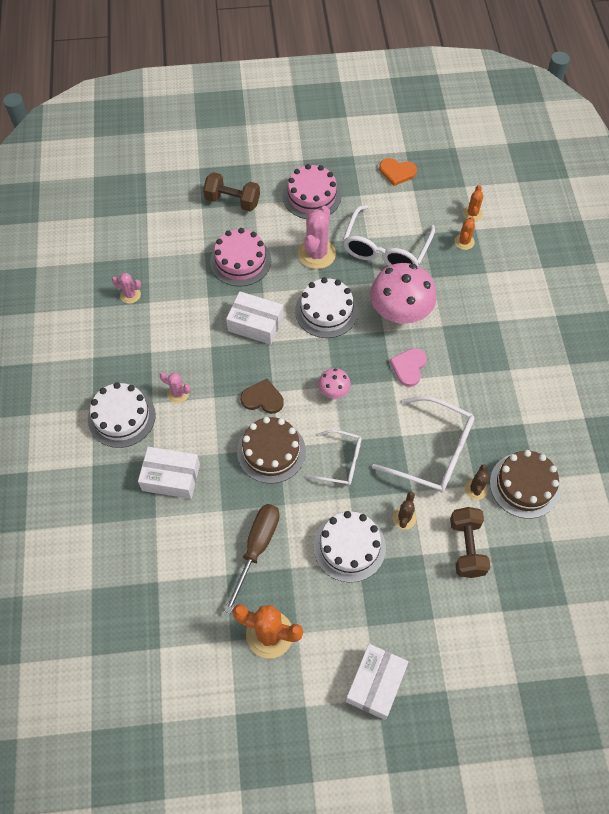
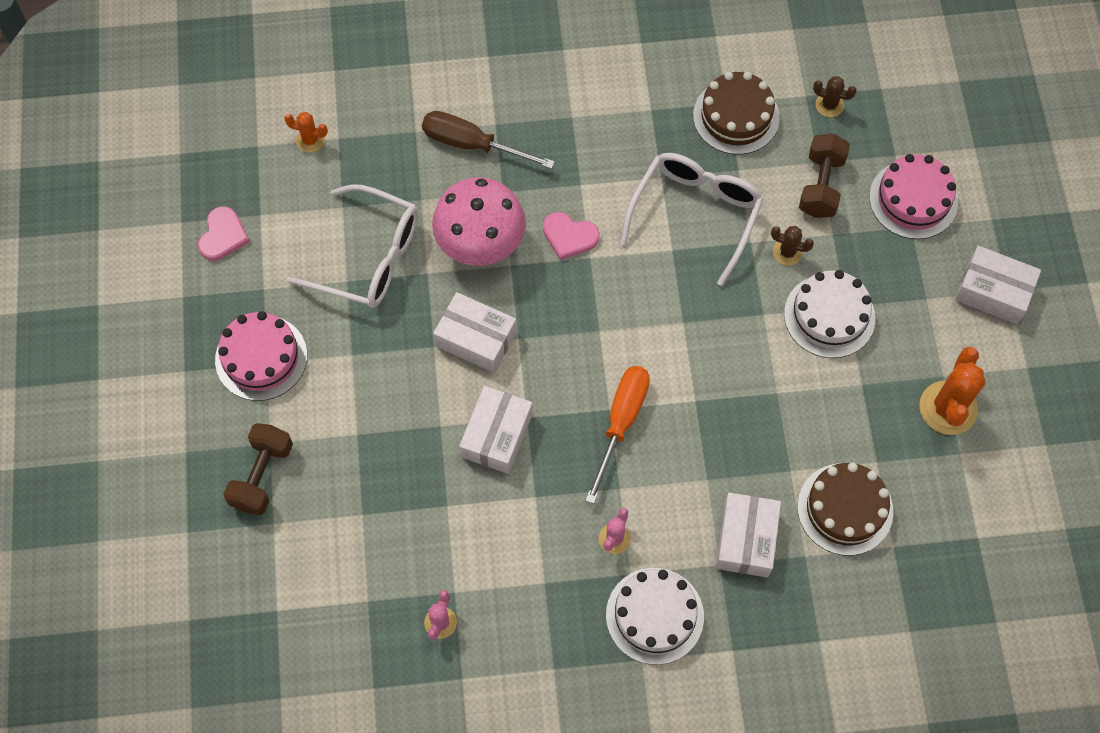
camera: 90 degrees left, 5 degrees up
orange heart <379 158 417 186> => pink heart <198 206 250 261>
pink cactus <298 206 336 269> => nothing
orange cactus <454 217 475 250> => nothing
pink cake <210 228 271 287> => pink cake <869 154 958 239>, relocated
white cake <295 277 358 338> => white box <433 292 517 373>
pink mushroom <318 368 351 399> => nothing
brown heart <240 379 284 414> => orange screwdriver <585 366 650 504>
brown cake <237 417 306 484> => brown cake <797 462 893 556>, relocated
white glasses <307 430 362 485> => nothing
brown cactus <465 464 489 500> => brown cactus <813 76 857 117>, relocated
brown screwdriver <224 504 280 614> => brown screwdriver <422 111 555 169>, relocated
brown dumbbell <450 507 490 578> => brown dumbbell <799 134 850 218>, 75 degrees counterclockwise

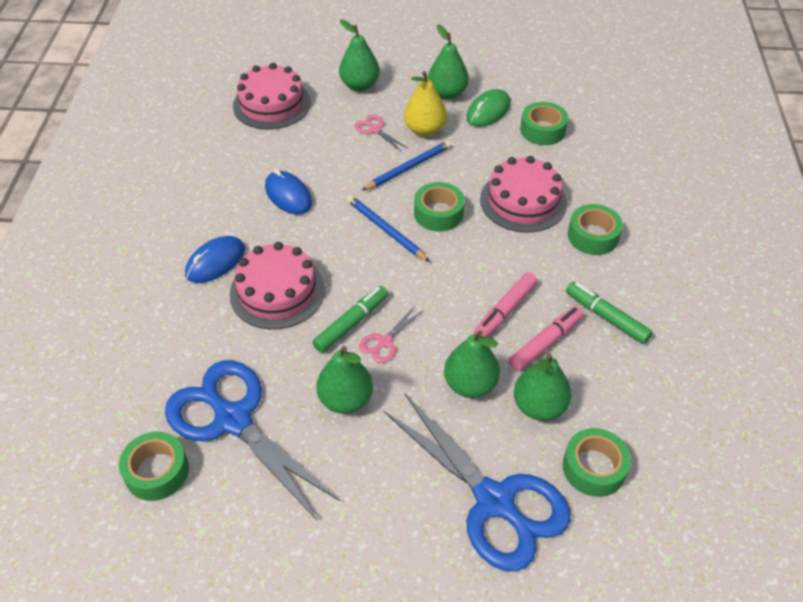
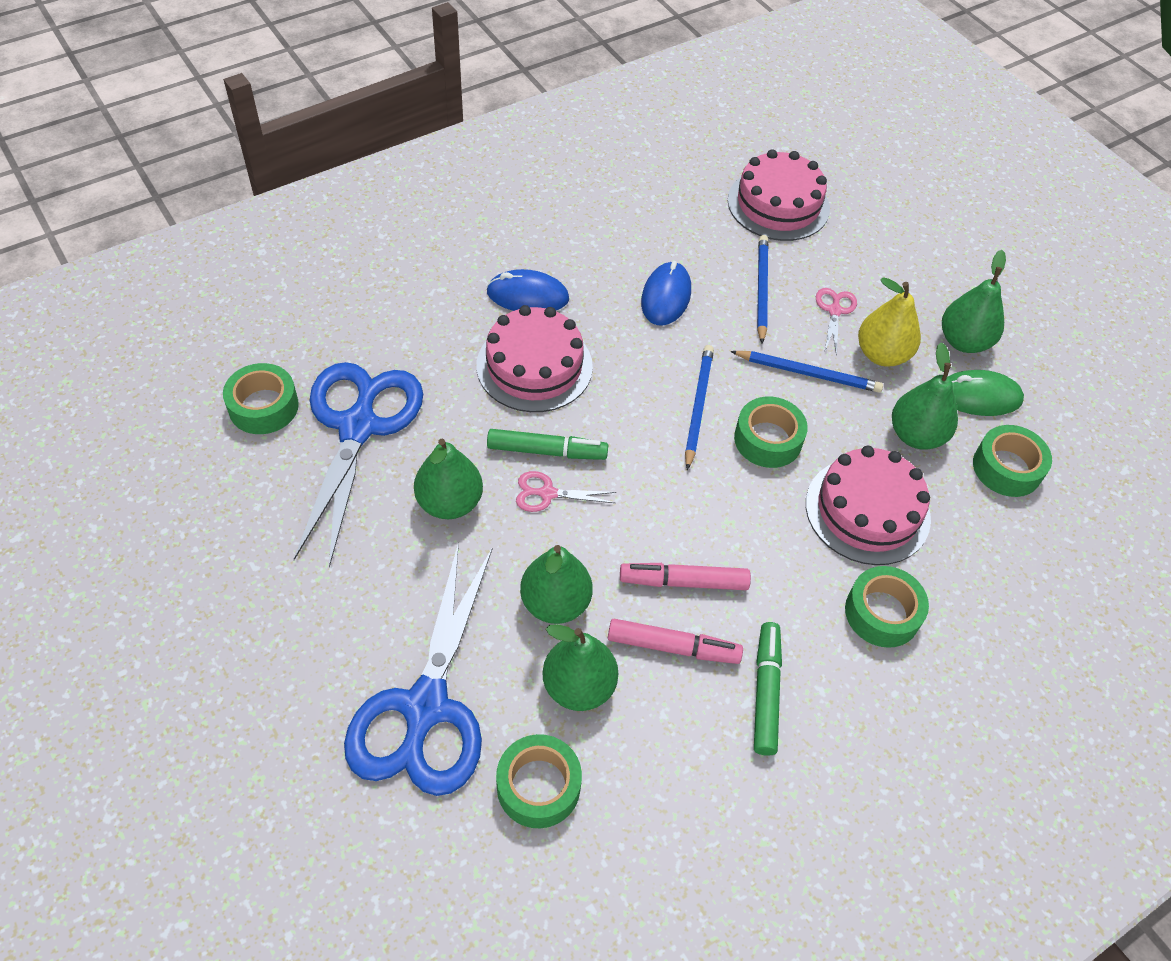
camera: 50 degrees right, 5 degrees up
green pear <339 20 380 91> => green pear <892 342 958 450>, relocated
nothing => blue pencil <757 235 768 344>

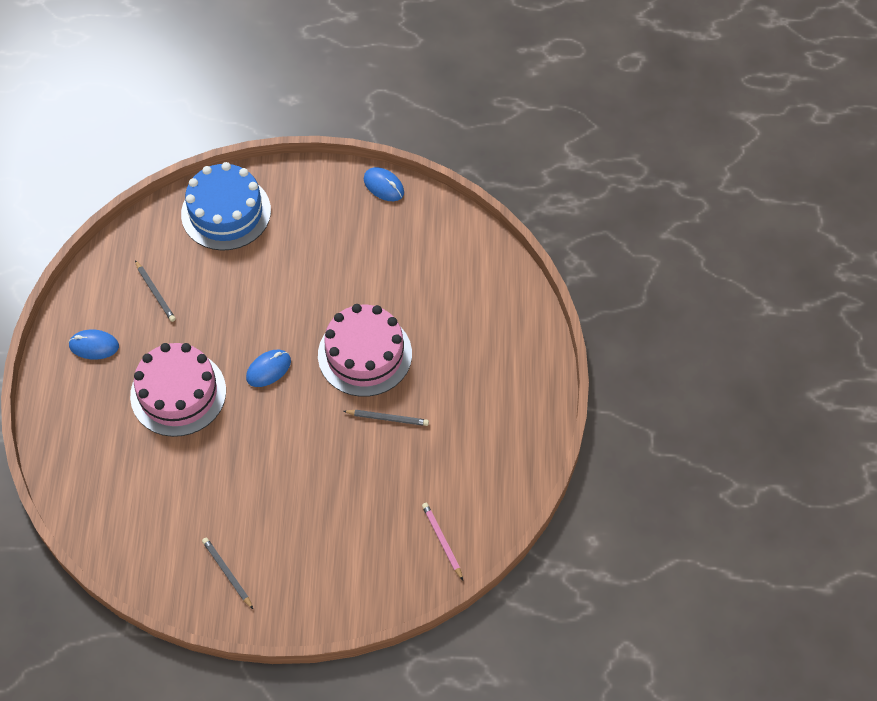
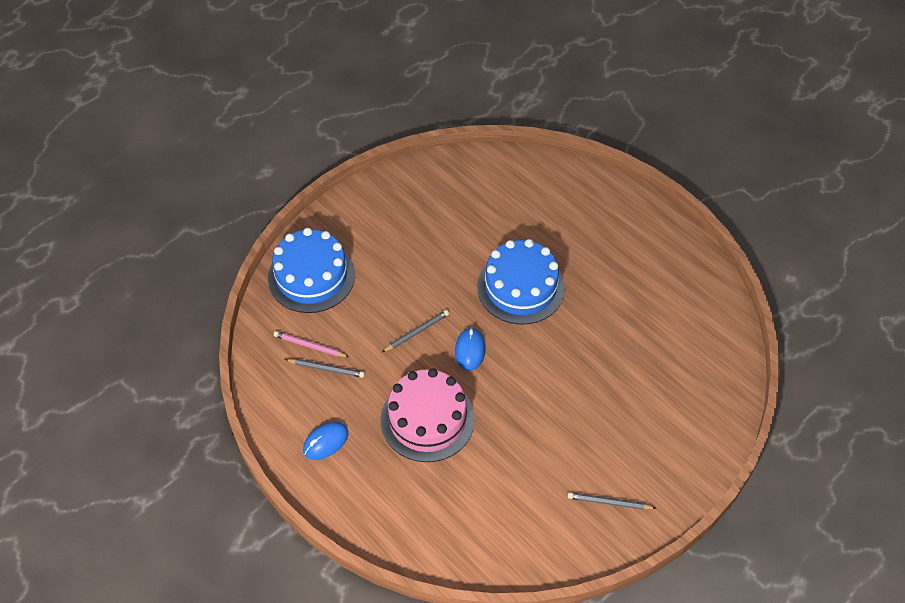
camera: 45 degrees left, 5 degrees down
blue mouse <364 167 404 201> => nothing
pink cake <318 304 412 397> => blue cake <477 239 565 324>
grey pencil <343 410 429 426> => grey pencil <382 310 449 352>, relocated
pink pencil <422 503 463 580> => pink pencil <274 331 349 357>, relocated

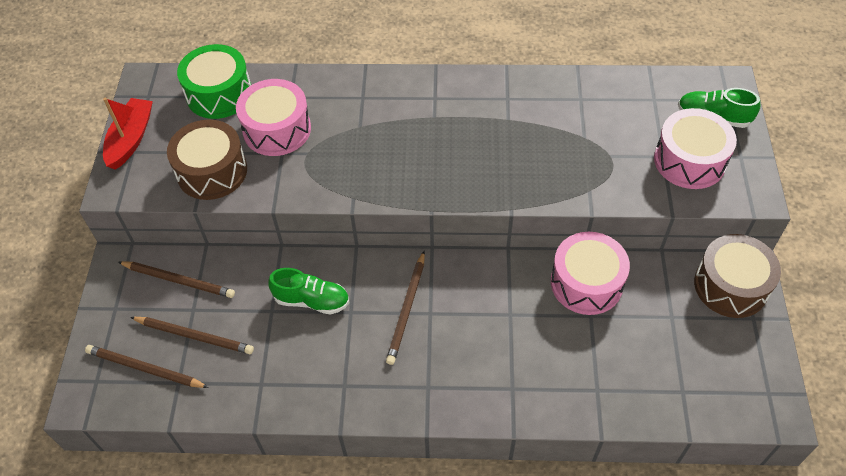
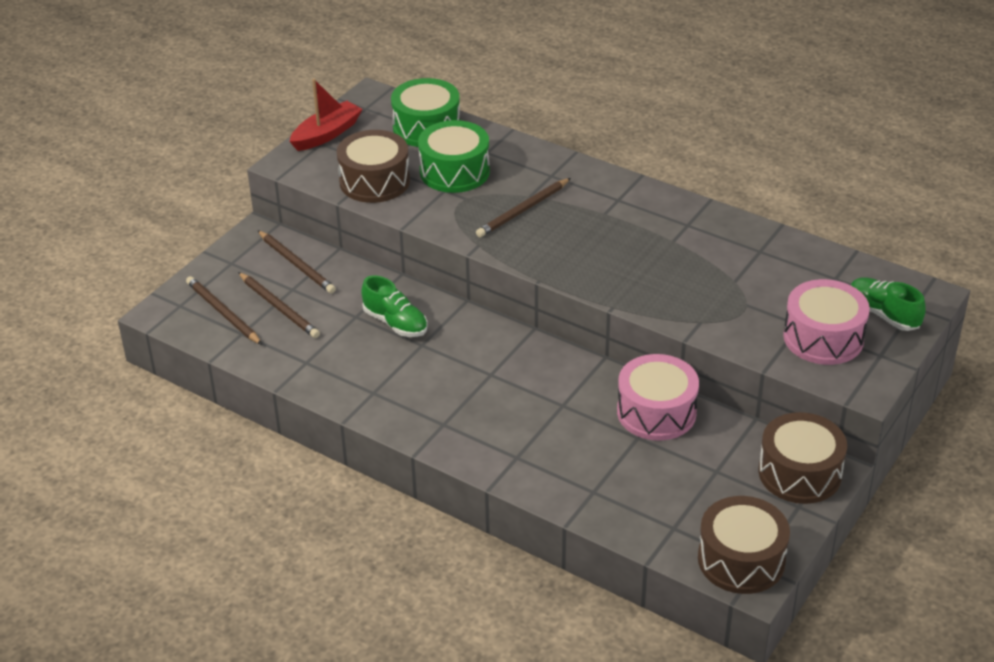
camera: 30 degrees right, 15 degrees down
pink drum <236 79 311 156> => green drum <418 120 490 193>
brown pencil <386 251 425 365> => brown pencil <476 178 571 237>, relocated
nothing => brown drum <698 496 790 594>

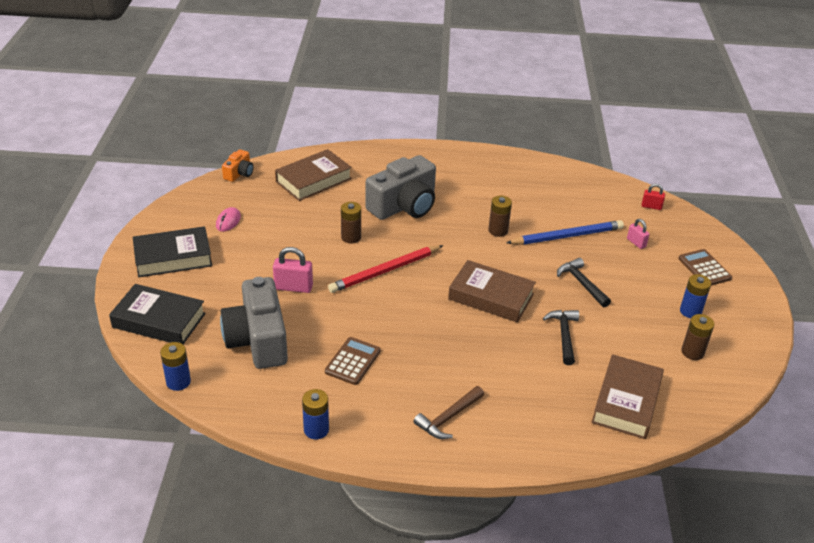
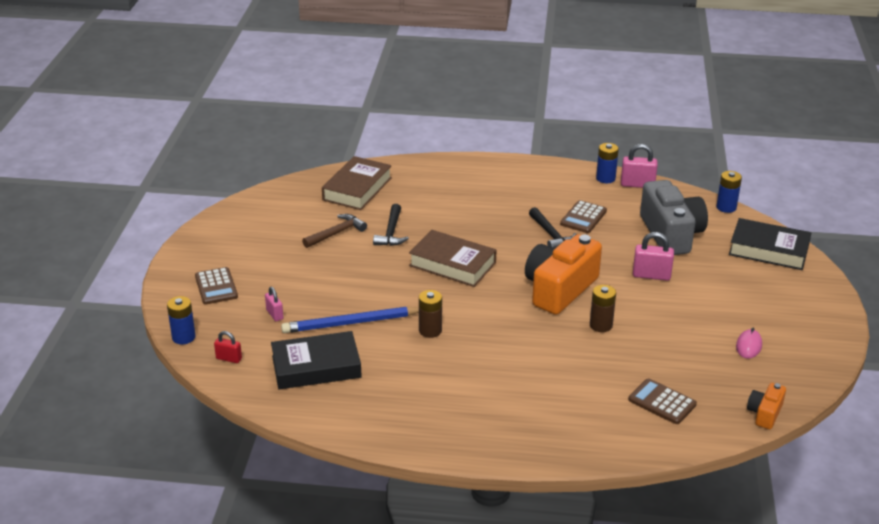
camera: 175 degrees left, 5 degrees down
brown book <275 149 352 201> => brown calculator <628 378 697 424>
grey camera <365 155 436 220> => nothing
black book <133 226 212 277> => black book <271 331 362 389>, relocated
red pencil <328 245 443 293> => orange camera <525 234 602 315>
black hammer <557 258 611 307> => black hammer <529 207 577 249>, relocated
blue battery <680 274 711 318> => blue battery <167 296 196 344>, relocated
brown battery <681 314 715 360> => nothing
brown hammer <413 386 484 439> => brown hammer <302 214 367 248>, relocated
nothing => pink padlock <621 144 658 188>

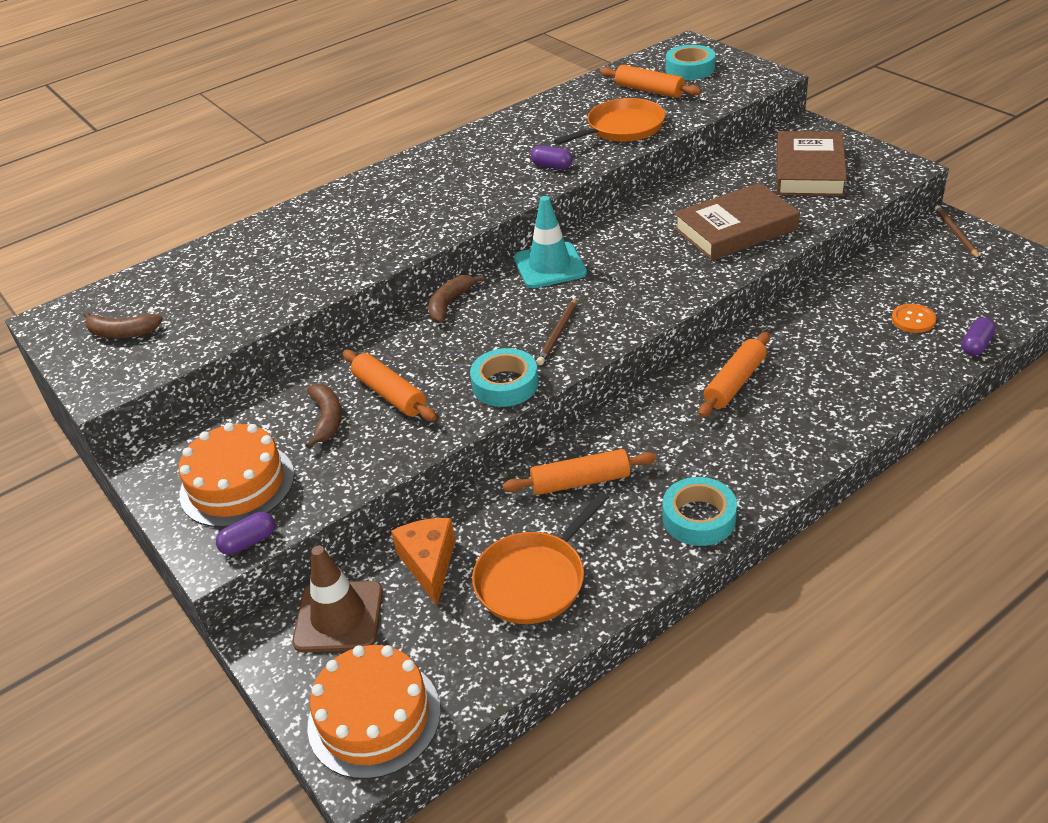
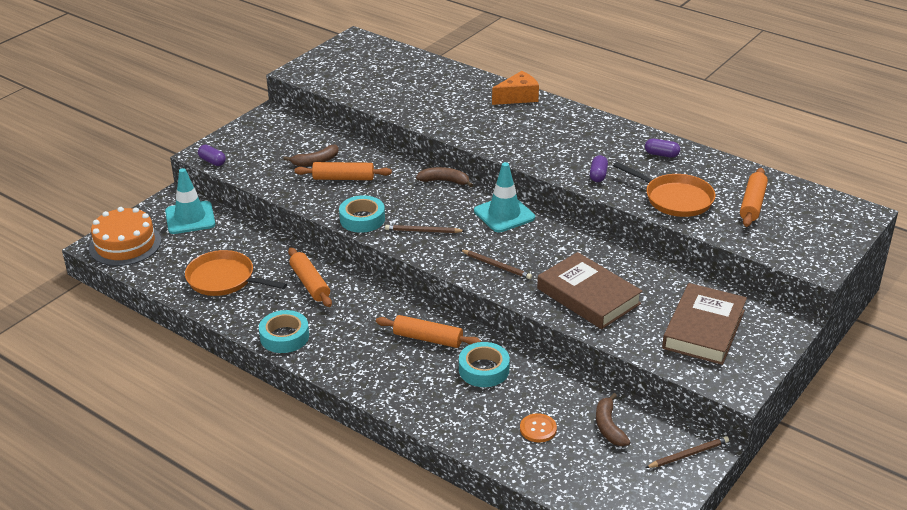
camera: 70 degrees right, 5 degrees down
turquoise tape <666 45 715 80> => turquoise tape <459 342 510 387>, relocated
brown book <776 131 847 196> => brown book <662 283 747 365>, 60 degrees counterclockwise
brown banana <83 311 163 338> => brown banana <596 393 630 446>, relocated
purple capsule <962 317 996 356> => purple capsule <645 139 680 158>, relocated
orange rolling pin <343 350 437 421> => orange rolling pin <294 162 392 180>, 60 degrees clockwise
orange cake <179 423 294 527> => nothing
orange cheese <391 518 456 606> => orange cheese <492 71 539 105>, relocated
brown traffic cone <292 546 383 652> => turquoise traffic cone <165 168 215 234>
nothing => brown pencil <461 250 532 279>

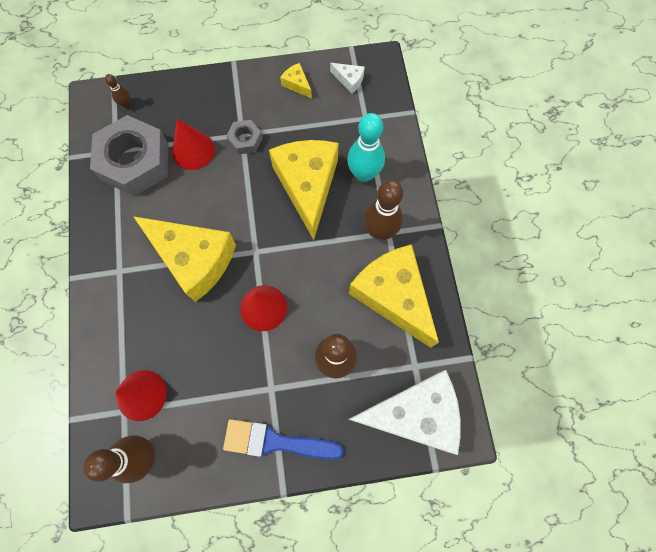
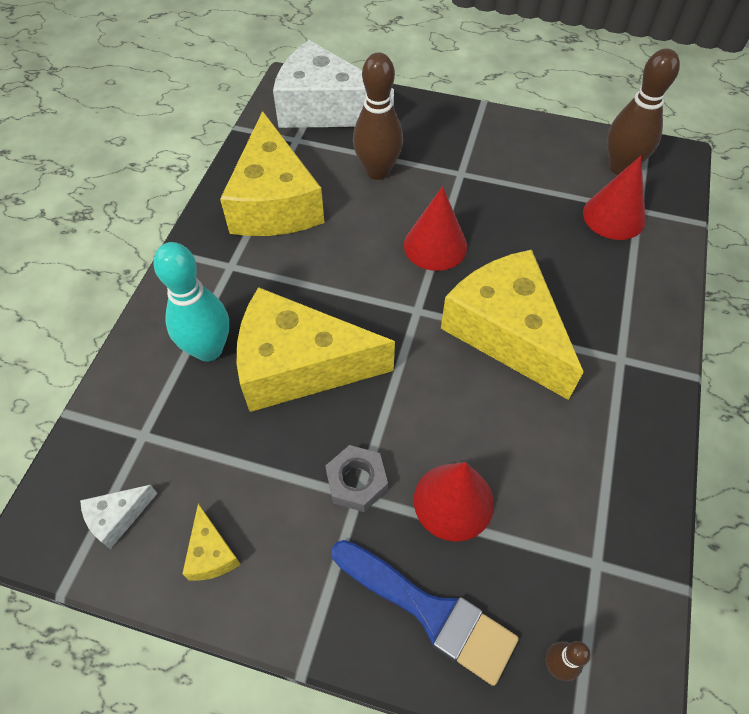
camera: 155 degrees left, 15 degrees down
white cheese <330 63 365 94> => white cheese <80 485 158 549>, 90 degrees counterclockwise
grey nut <90 115 168 196> => nothing
yellow cheese <269 140 339 240> => yellow cheese <237 287 395 412>, 75 degrees clockwise
brown bowling pin <363 180 403 240> => nothing
blue brush <223 419 343 459> => blue brush <332 540 519 686>, relocated

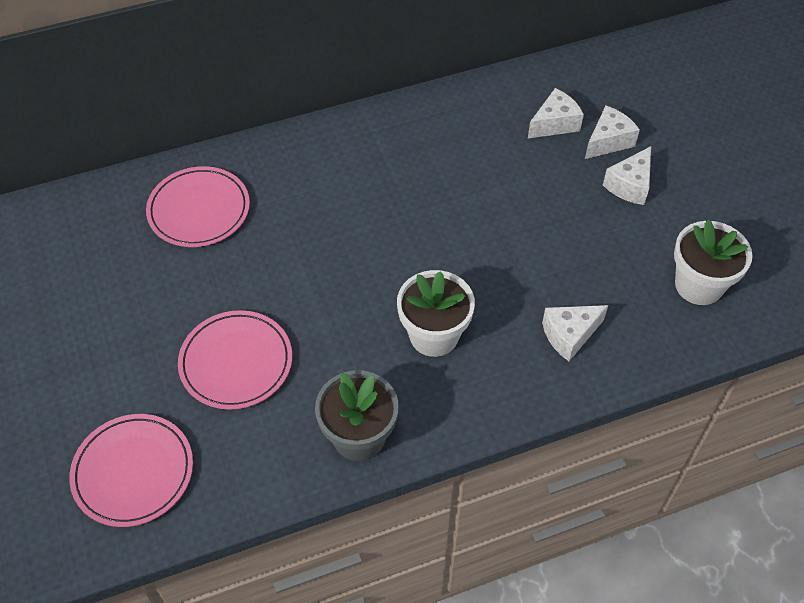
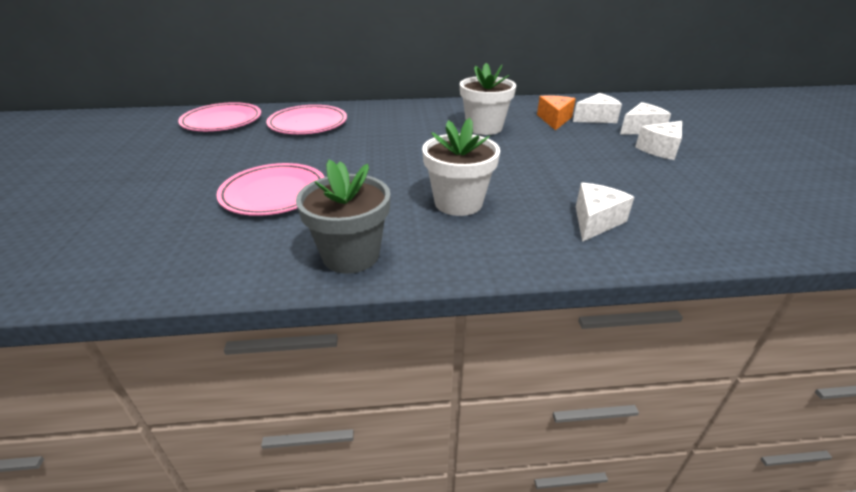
camera: 15 degrees right, 20 degrees down
white flower pot <674 219 752 305> => white flower pot <460 63 516 135>, relocated
white cheese <542 305 608 361> => white cheese <576 182 634 242>, 135 degrees clockwise
pink plate <69 414 193 527> => pink plate <178 102 261 131>, relocated
nothing => orange cheese <537 96 576 130>

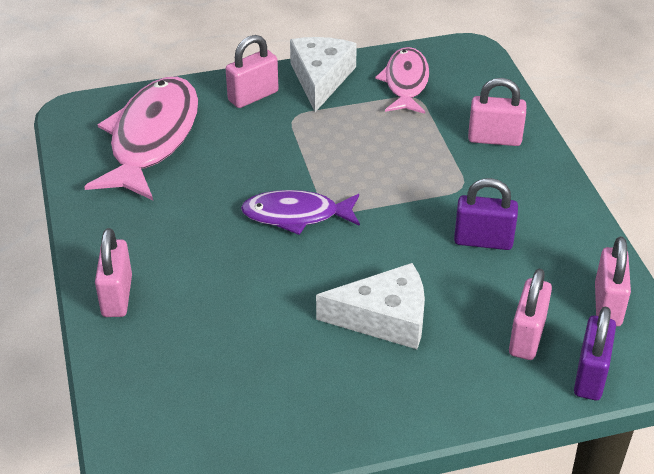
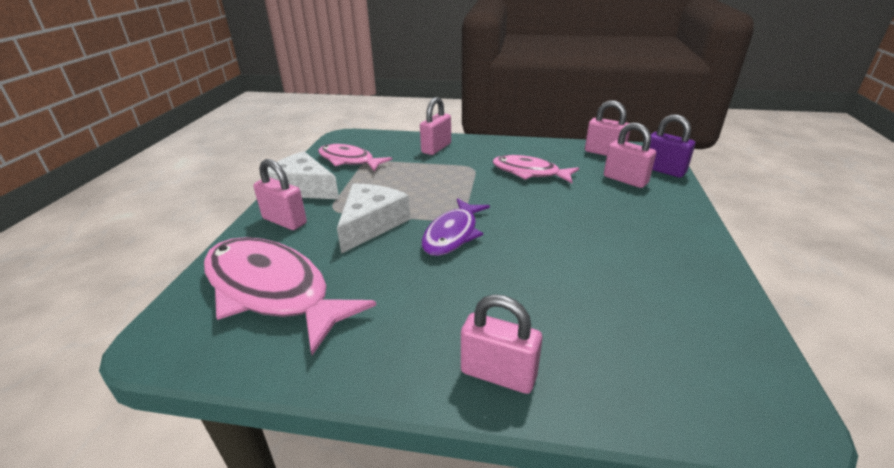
camera: 65 degrees left, 10 degrees down
pink padlock <226 35 279 108> => pink padlock <254 159 307 230>, 45 degrees counterclockwise
purple padlock <454 178 518 250> => pink fish <493 155 579 183>
white cheese <316 263 425 349> => white cheese <337 184 411 254>, relocated

